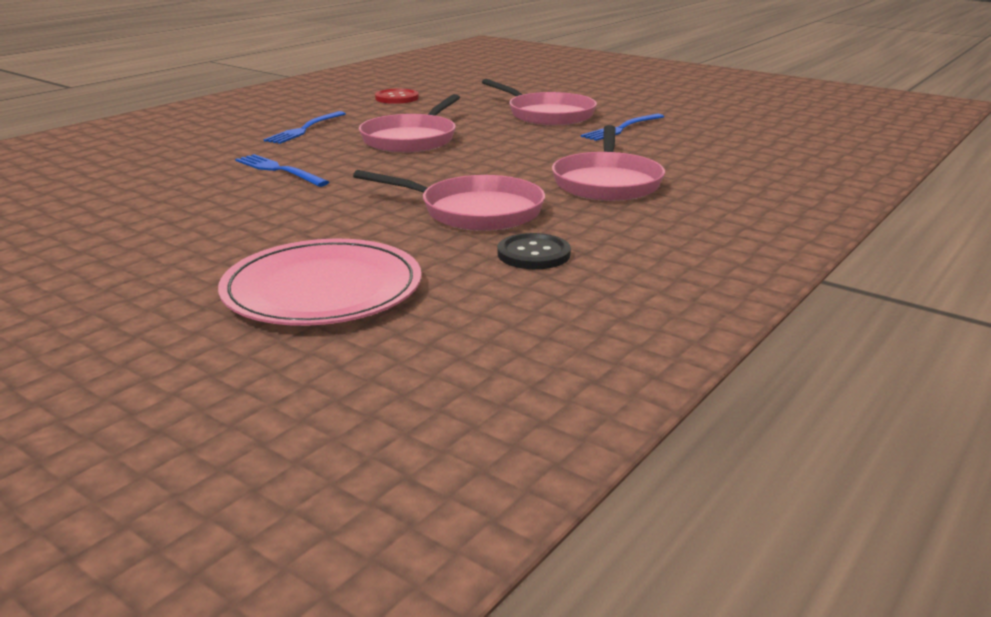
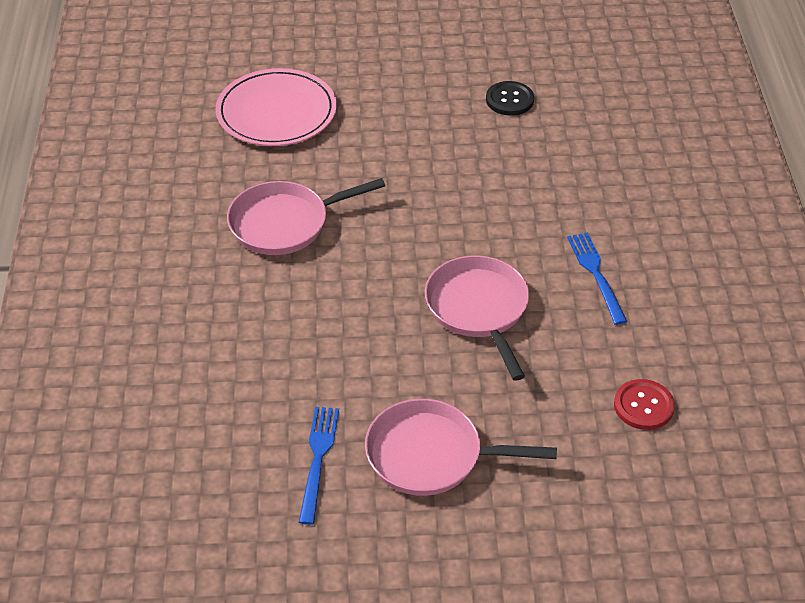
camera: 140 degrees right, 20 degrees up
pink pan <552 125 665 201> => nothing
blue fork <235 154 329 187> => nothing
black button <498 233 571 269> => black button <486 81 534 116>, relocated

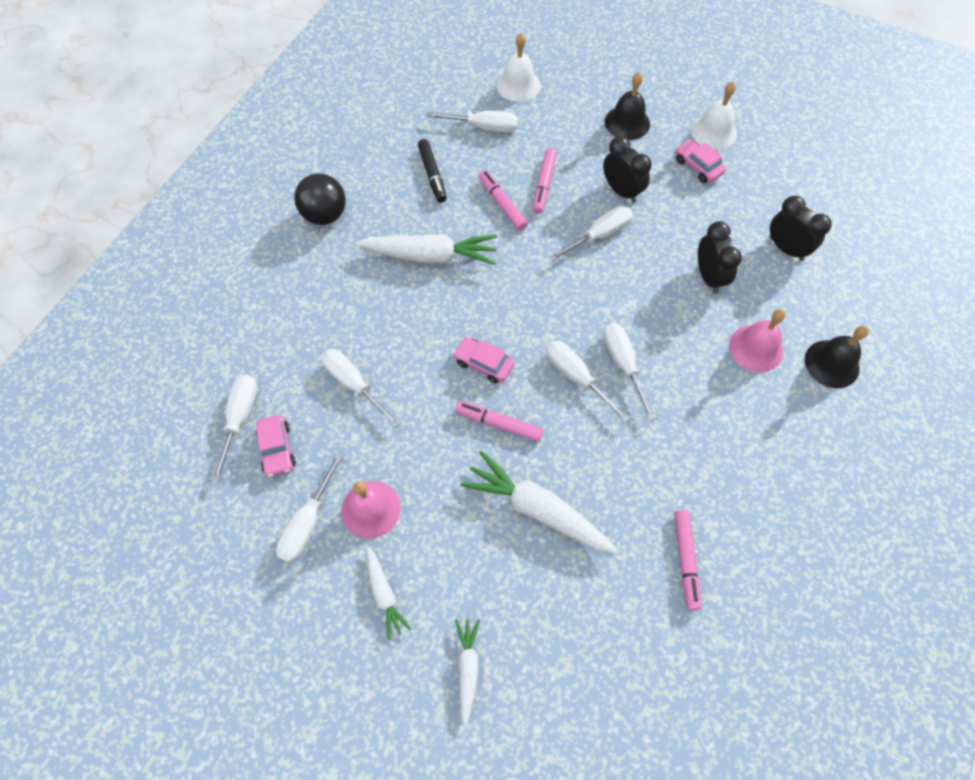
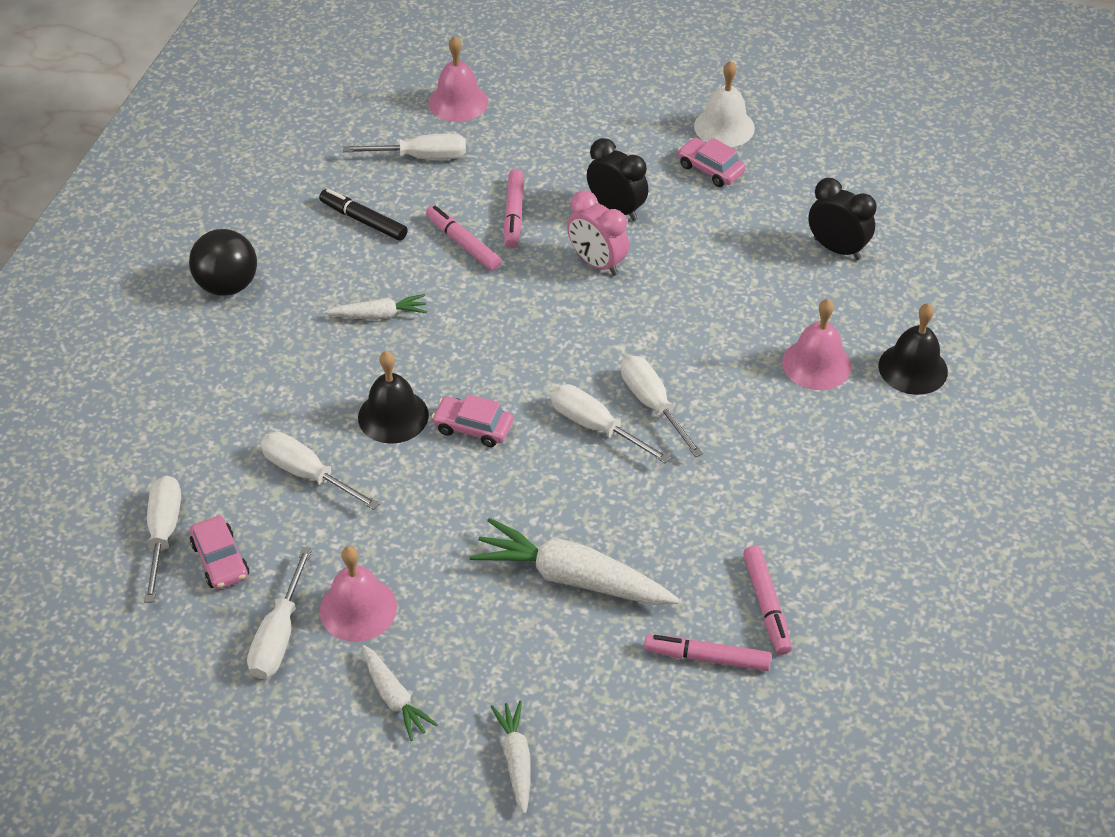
camera: 10 degrees left, 15 degrees down
white bell <496 33 541 102> => pink bell <429 36 488 122>
black bell <605 72 650 140> => black bell <358 351 429 444>, relocated
black marker <418 139 447 203> => black marker <319 189 408 241>, 150 degrees clockwise
white screwdriver <549 206 633 261> => pink clock <567 190 629 276>
black clock <698 221 742 294> => nothing
white carrot <355 234 497 265> => white carrot <324 294 427 320>, x0.54
pink marker <455 401 543 442> => pink marker <644 634 771 671>, relocated

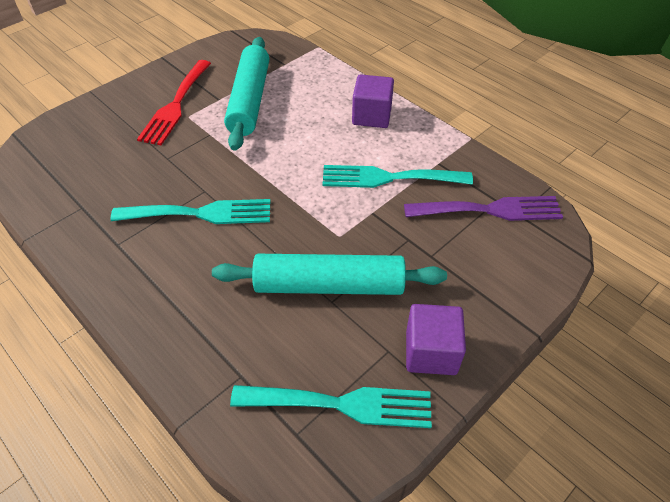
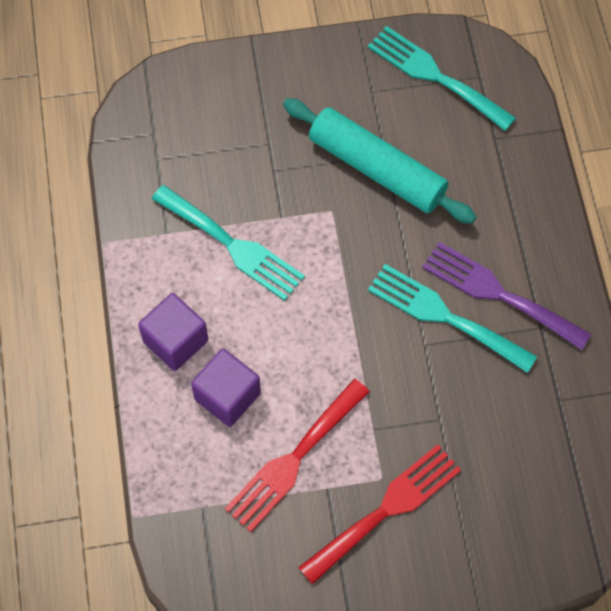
camera: 145 degrees left, 15 degrees up
turquoise rolling pin <224 37 269 151> => red fork <225 379 370 532>
purple fork <404 196 563 221> => purple fork <422 242 591 350>, relocated
purple cube <406 304 466 375> => purple cube <191 349 261 427>, relocated

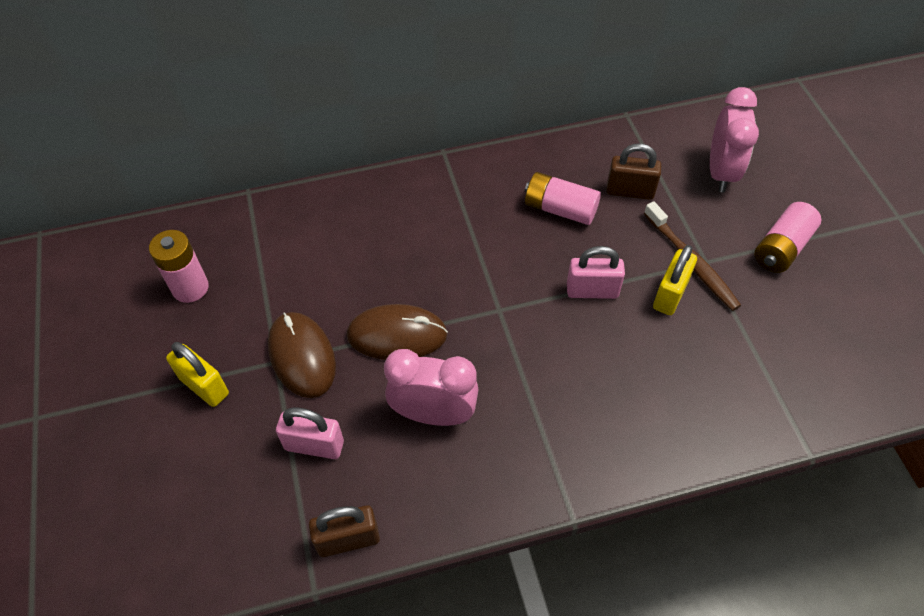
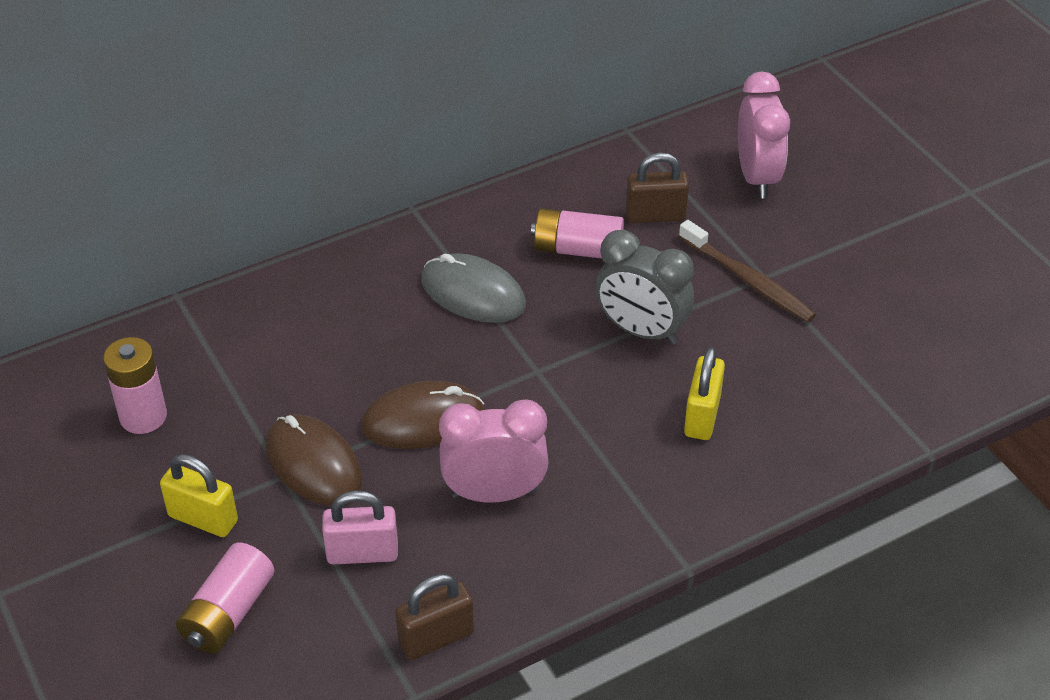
camera: 15 degrees left, 10 degrees down
pink battery <755 202 821 273> => pink battery <176 543 275 653>, relocated
yellow padlock <653 245 697 315> => yellow padlock <684 347 725 440>, relocated
pink padlock <567 246 625 299> => grey clock <595 230 694 345>
nothing => grey mouse <421 253 526 323>

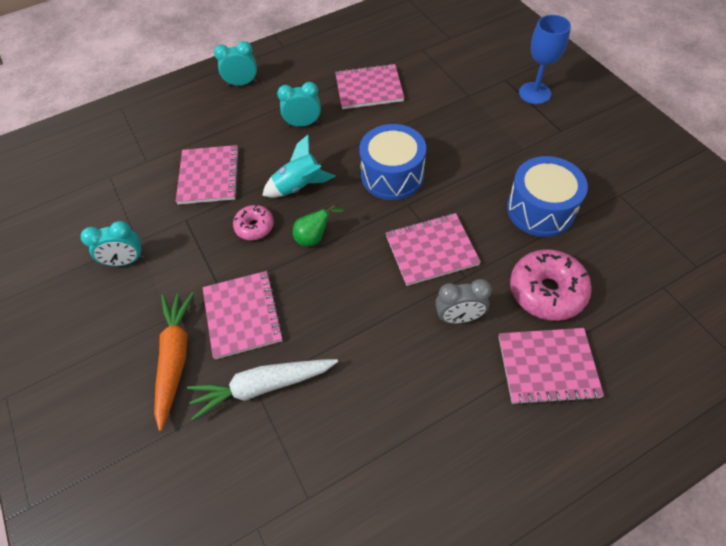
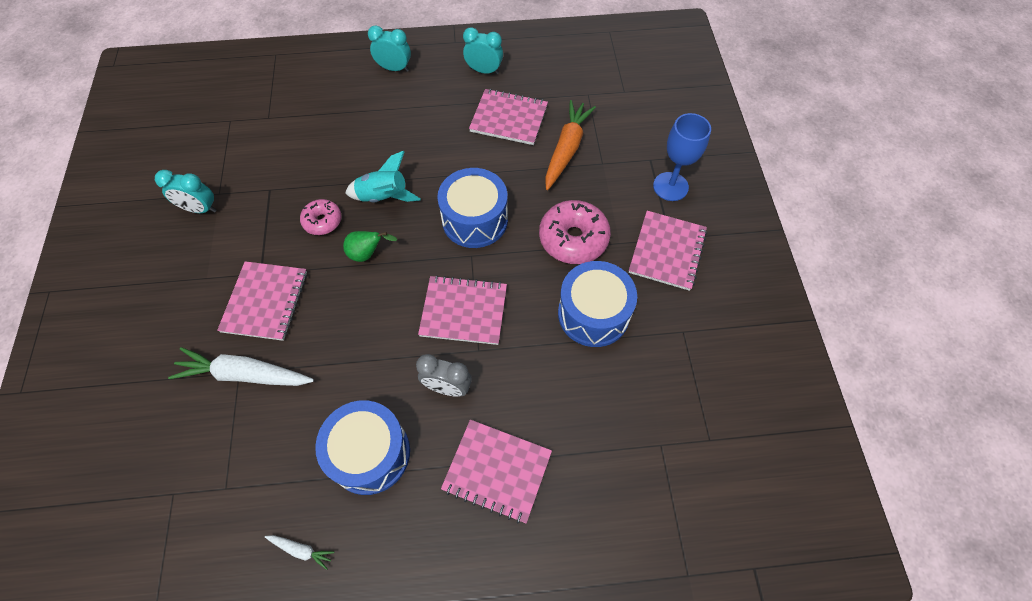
camera: 20 degrees right, 5 degrees up
turquoise clock <277 82 321 127> => turquoise clock <463 27 503 74>, relocated
pink notebook <176 145 240 205> => pink notebook <629 211 707 291>, relocated
pink donut <510 249 592 321> => pink donut <539 200 611 264>, relocated
orange carrot <154 292 194 431> => orange carrot <545 100 596 190>, relocated
nothing => blue drum <315 400 410 495>
nothing => white carrot <265 535 334 570>

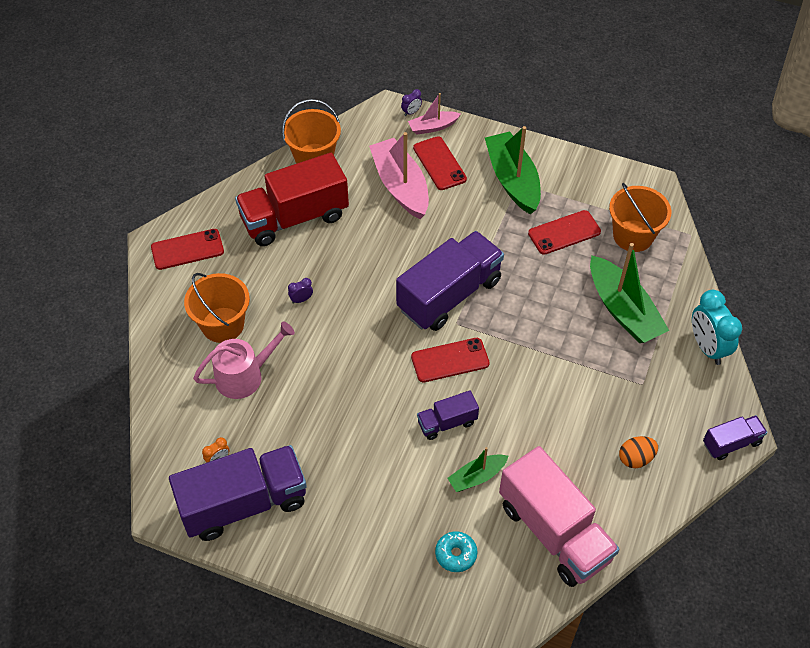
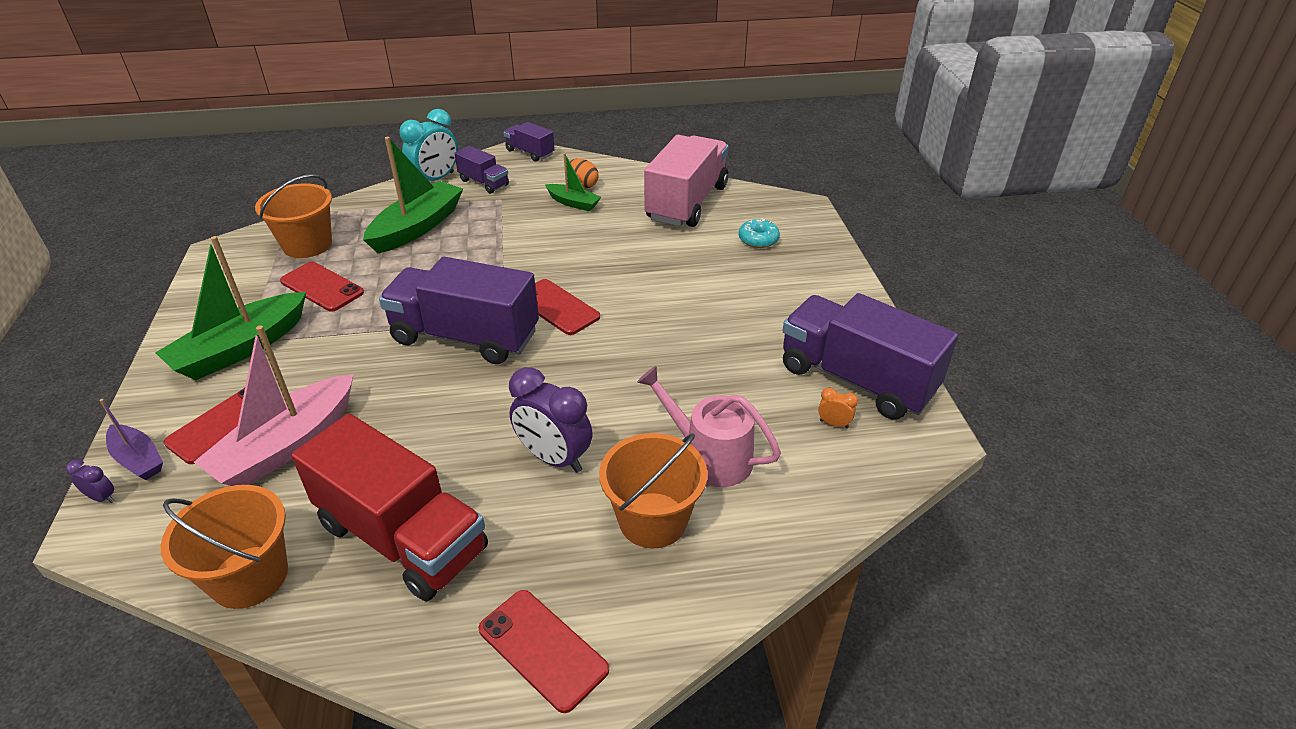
camera: 120 degrees left, 15 degrees down
pink boat <408 93 461 135> => purple boat <99 399 163 480>
purple clock <288 278 313 304> => purple clock <509 367 593 473>, x2.26
purple truck <417 390 479 440> => purple truck <454 146 509 194>, relocated
green boat <447 447 509 492> => green boat <545 153 601 211>, relocated

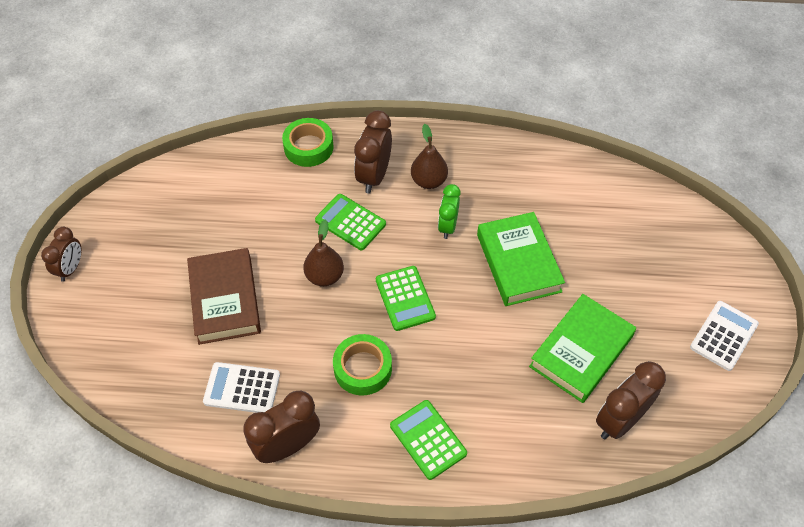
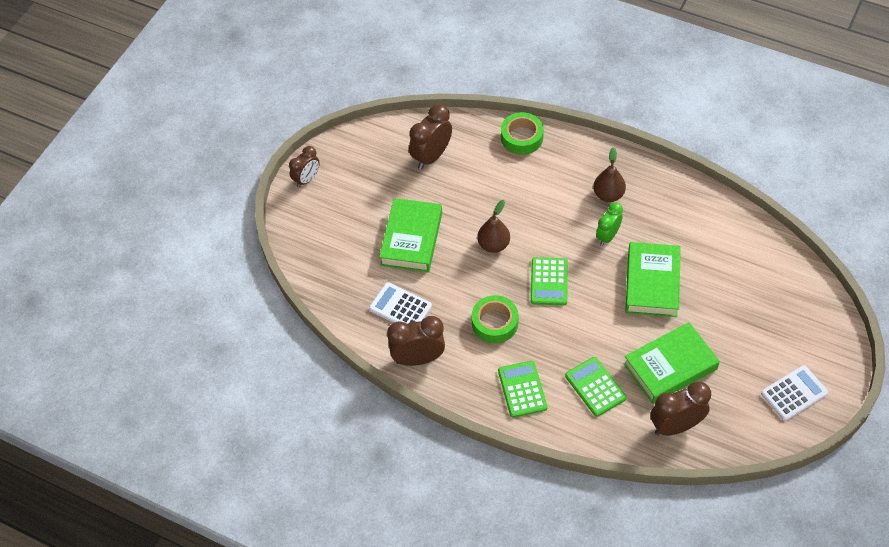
camera: 25 degrees right, 0 degrees up
brown clock <354 110 392 194> => brown clock <409 104 452 169>, relocated
green calculator <315 194 386 250> => green calculator <565 357 627 417>, relocated
brown book <187 248 261 345> => green book <379 198 442 272>

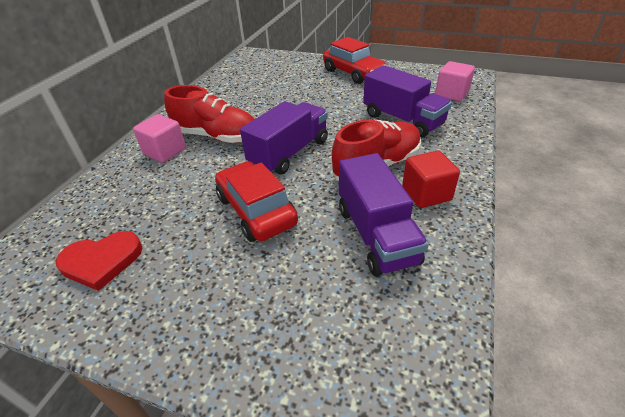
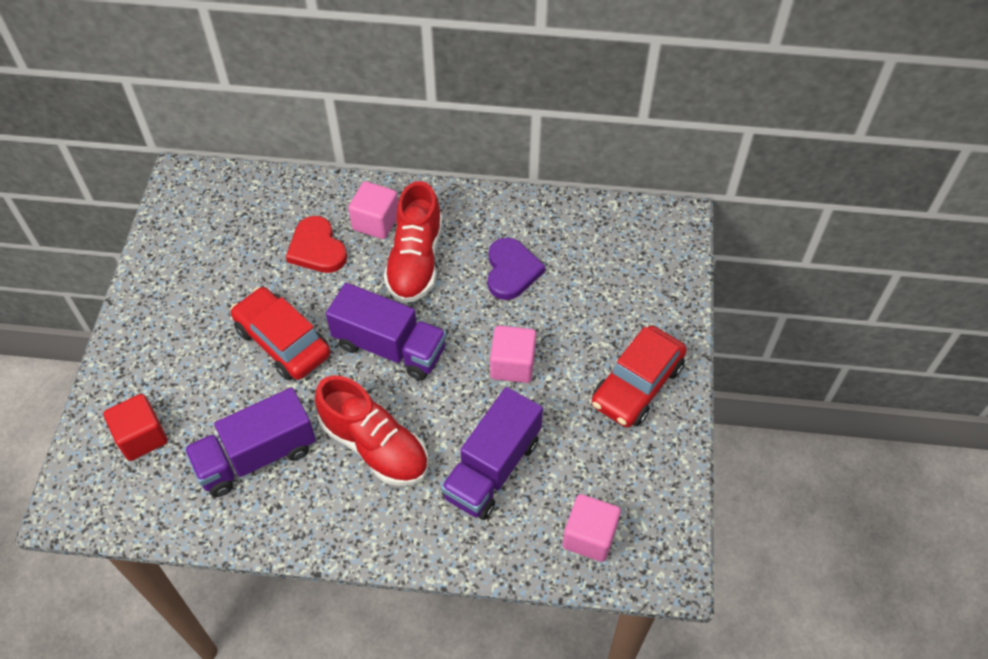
camera: 75 degrees right, 15 degrees up
red cube <402 151 460 208> => red cube <103 394 168 461>, relocated
red car <215 161 298 242> => red car <231 287 330 380>, 90 degrees counterclockwise
red heart <56 231 142 291> => red heart <286 216 347 273>, relocated
nothing => purple heart <488 238 545 300>
nothing => pink cube <490 325 536 383>

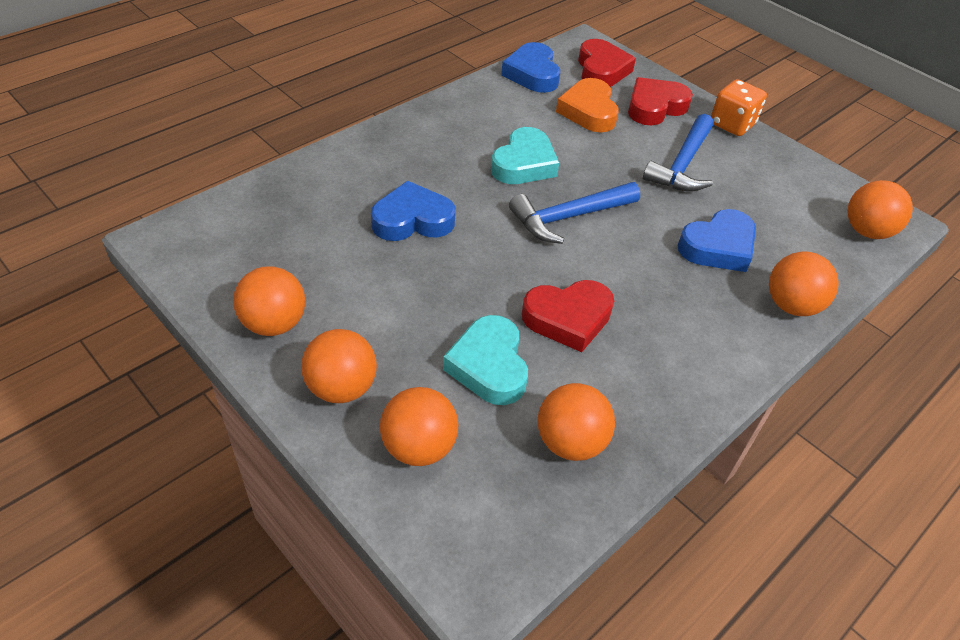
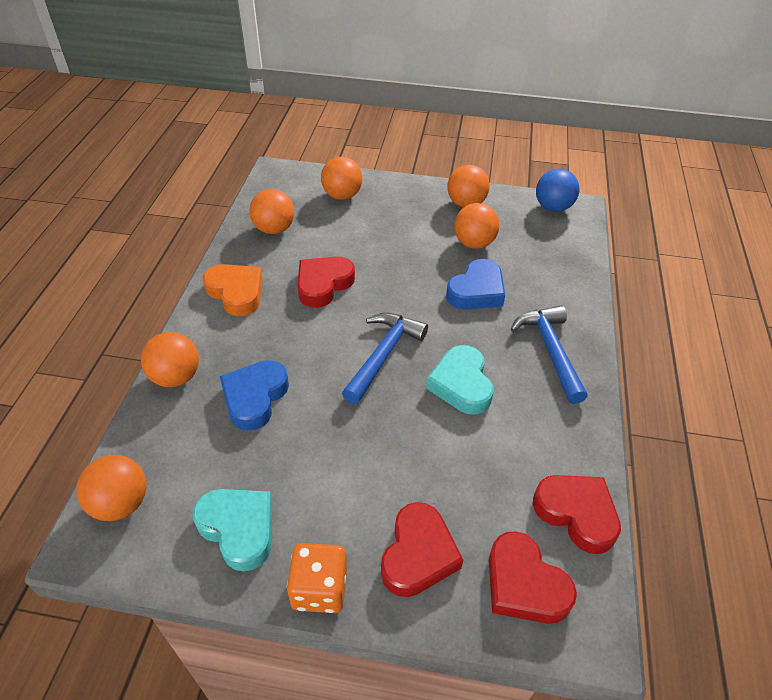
camera: 145 degrees right, 0 degrees up
blue heart <501 42 560 93> => red heart <533 475 621 554>
orange heart <556 78 619 132> => orange heart <203 264 263 316>, relocated
blue hammer <643 114 714 192> => blue hammer <511 305 588 404>, relocated
turquoise heart <443 315 528 405> => turquoise heart <193 489 272 571>, relocated
orange ball <301 329 377 403> => orange ball <454 203 499 249>, relocated
nothing => blue ball <536 169 579 212>

